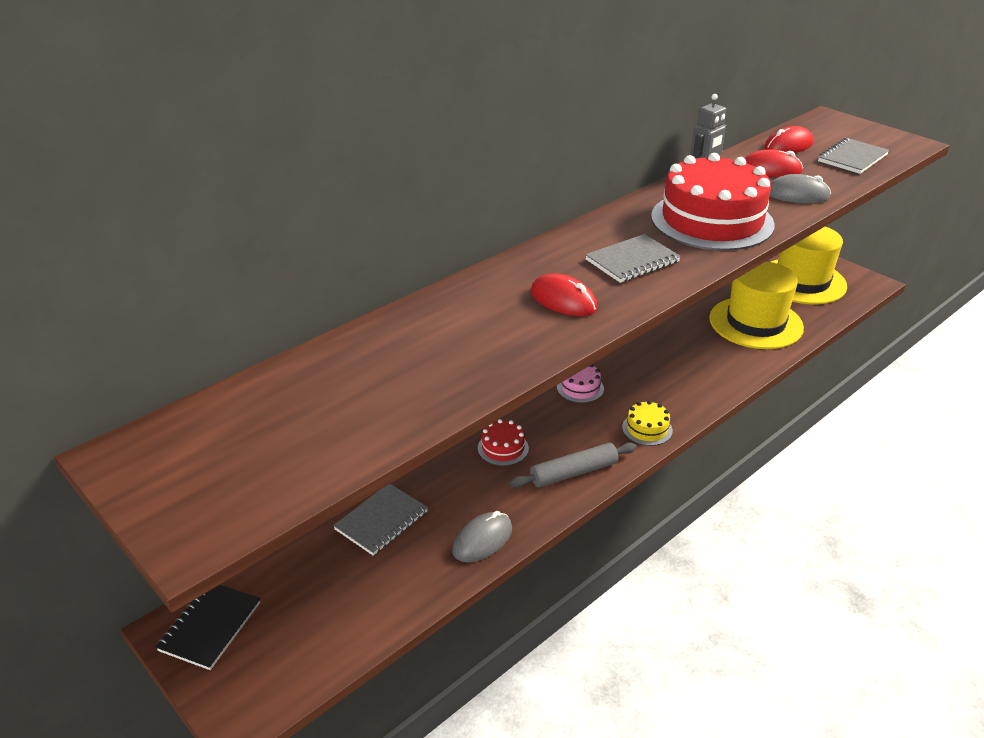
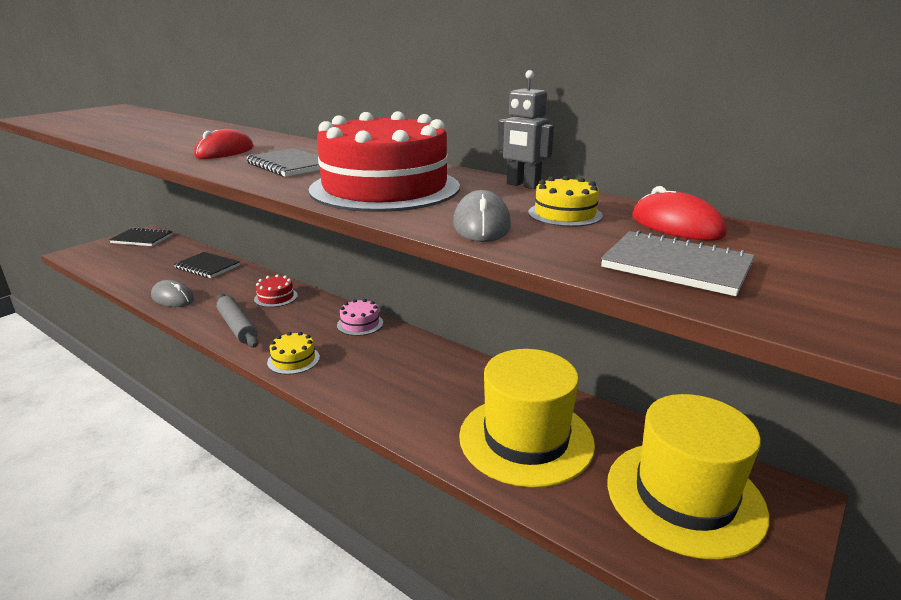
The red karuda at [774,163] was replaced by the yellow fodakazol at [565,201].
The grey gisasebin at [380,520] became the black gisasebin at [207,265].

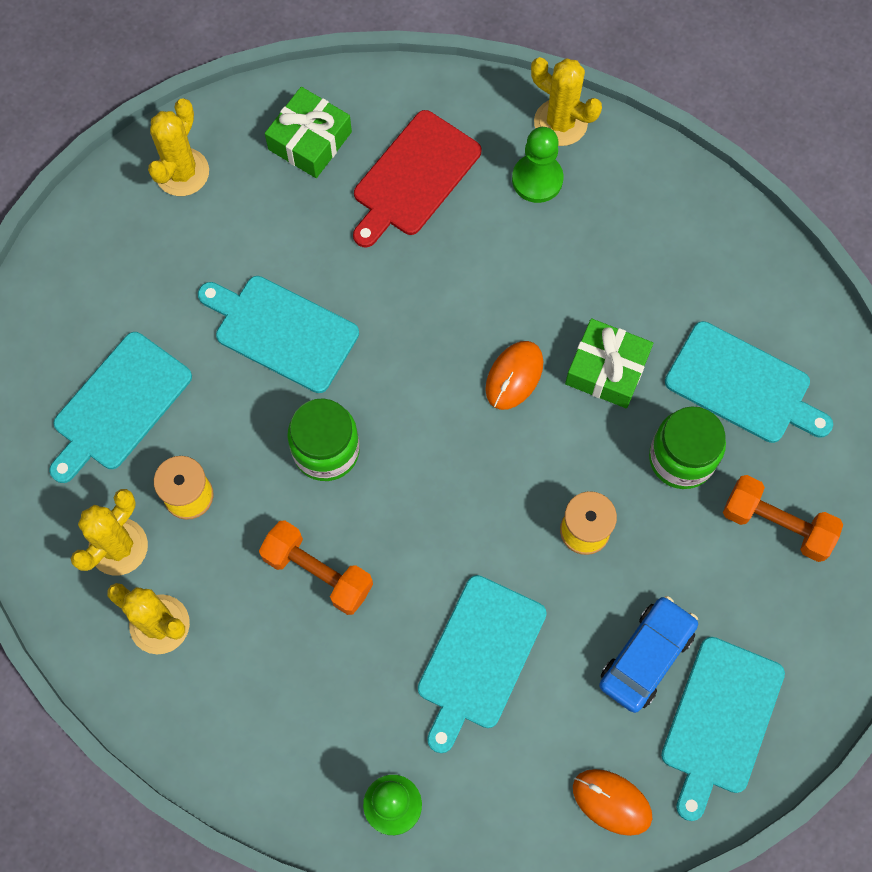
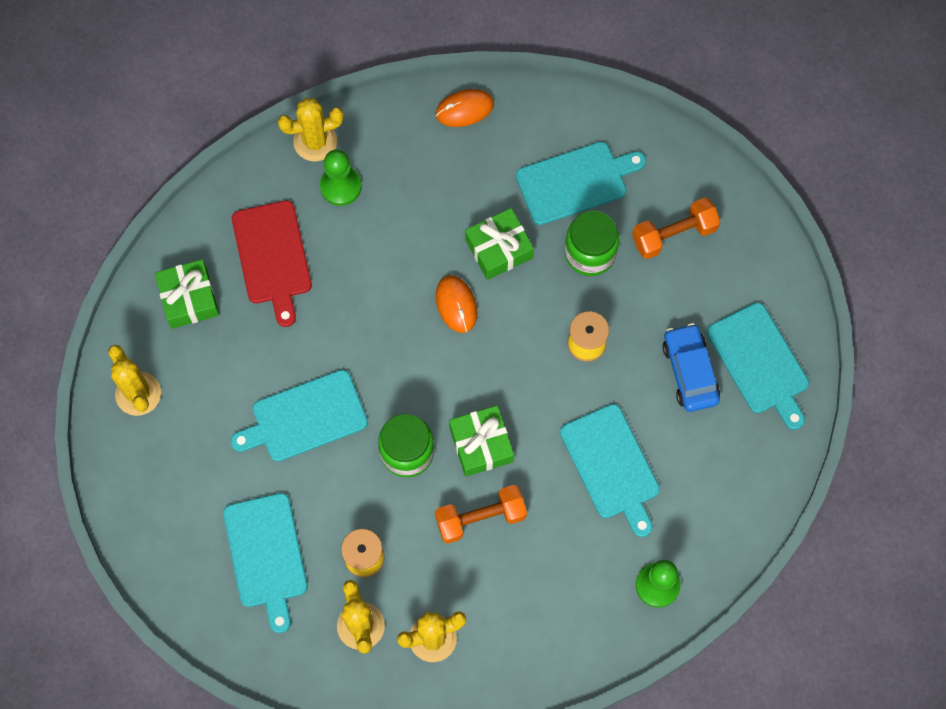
The orange karuda moved from [612,802] to [465,108].
The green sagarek at [481,441] appeared.

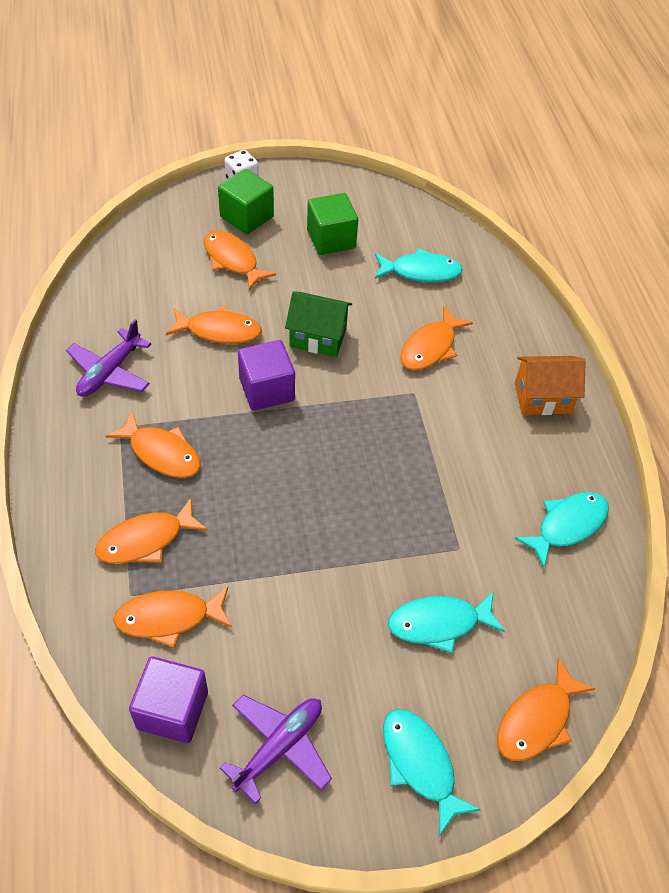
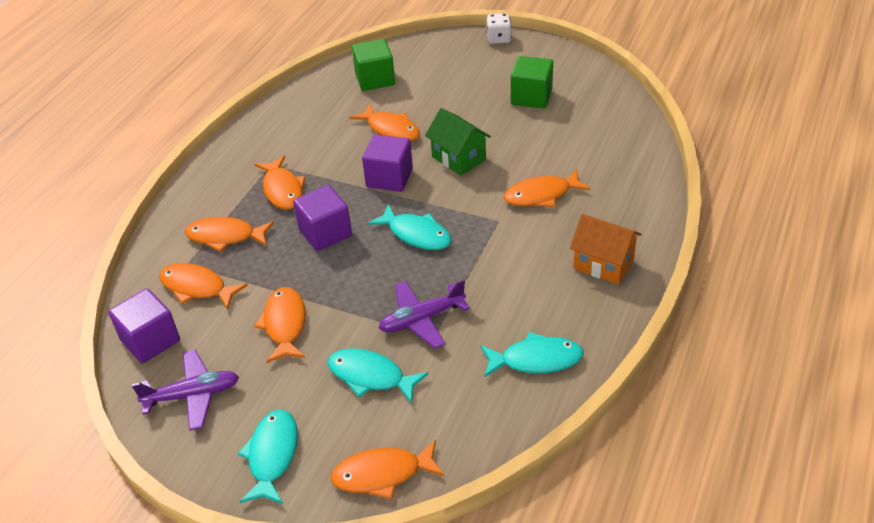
The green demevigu moved from [246,201] to [373,65].
The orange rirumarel moved from [240,260] to [280,325].
The turquoise rirumarel moved from [419,265] to [410,227].
The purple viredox moved from [108,358] to [424,314].
The purple demevigu at [322,218] appeared.

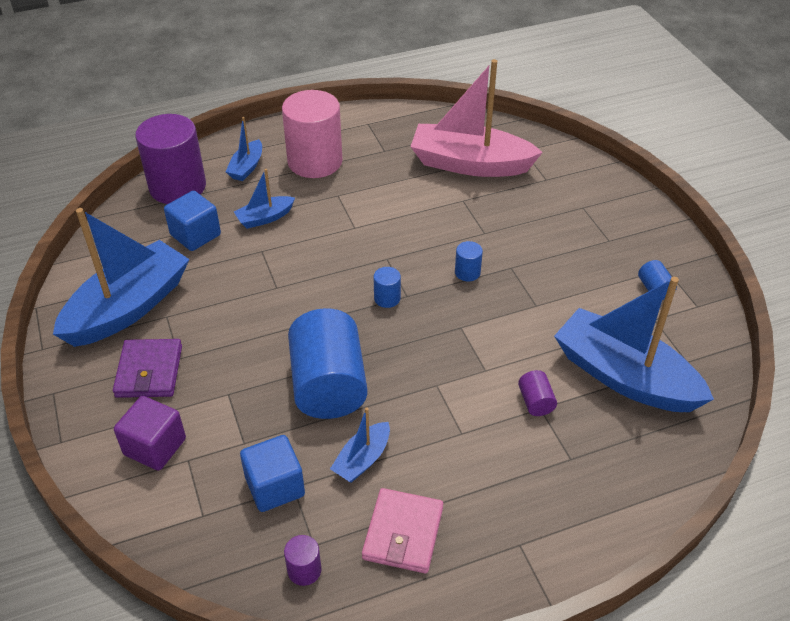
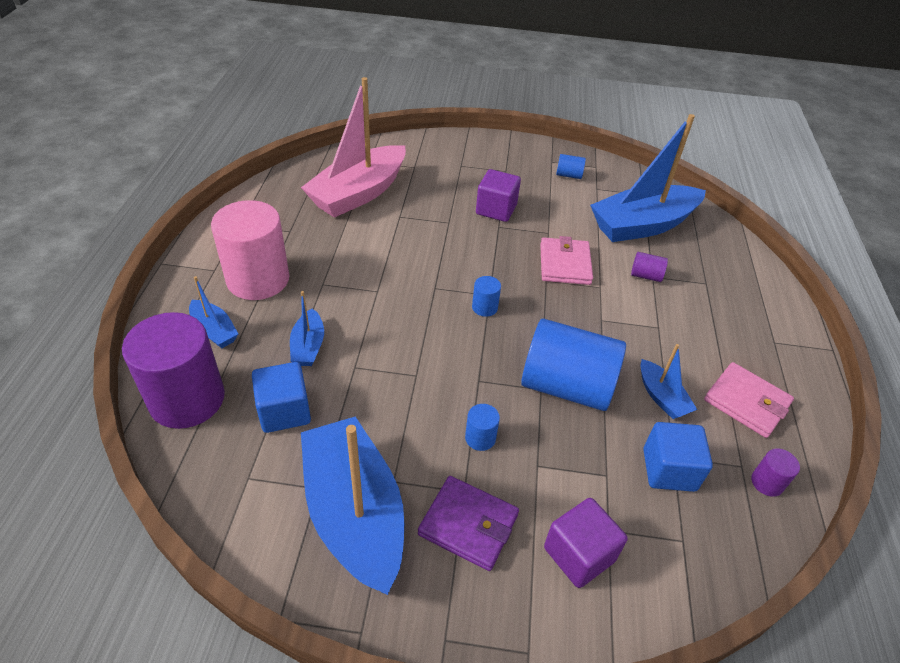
The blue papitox moved from [469,261] to [482,427].
The purple demevigu at [498,195] appeared.
The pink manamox at [566,260] appeared.

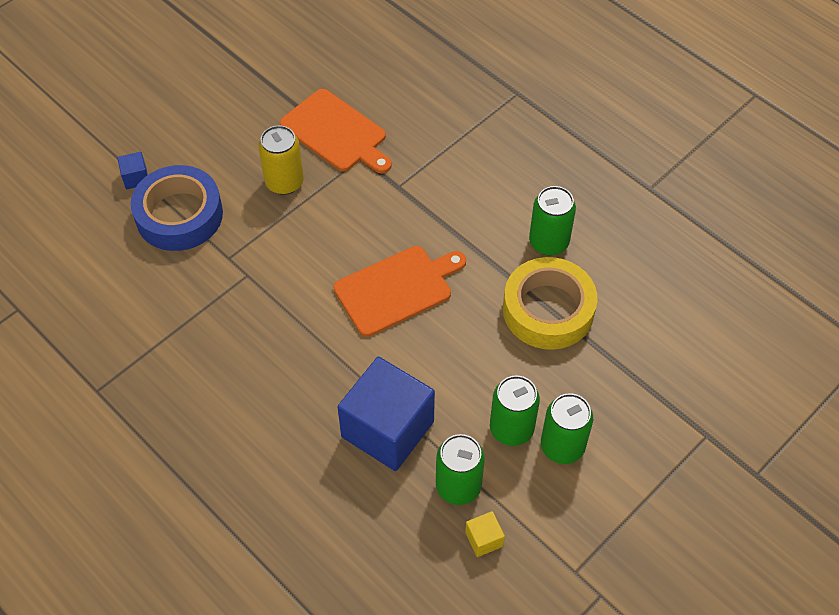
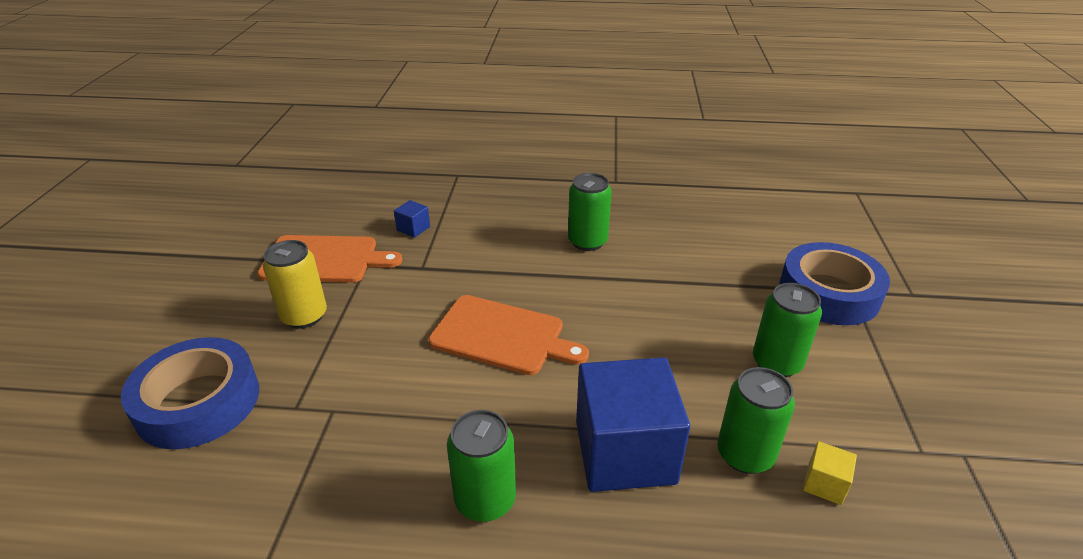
The blue demevigu moved from [132,171] to [412,219].
The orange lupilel at [400,291] turned 90 degrees clockwise.
The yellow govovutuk at [550,303] disappeared.
The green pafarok moved from [515,410] to [481,466].
The blue govovutuk at [834,283] appeared.

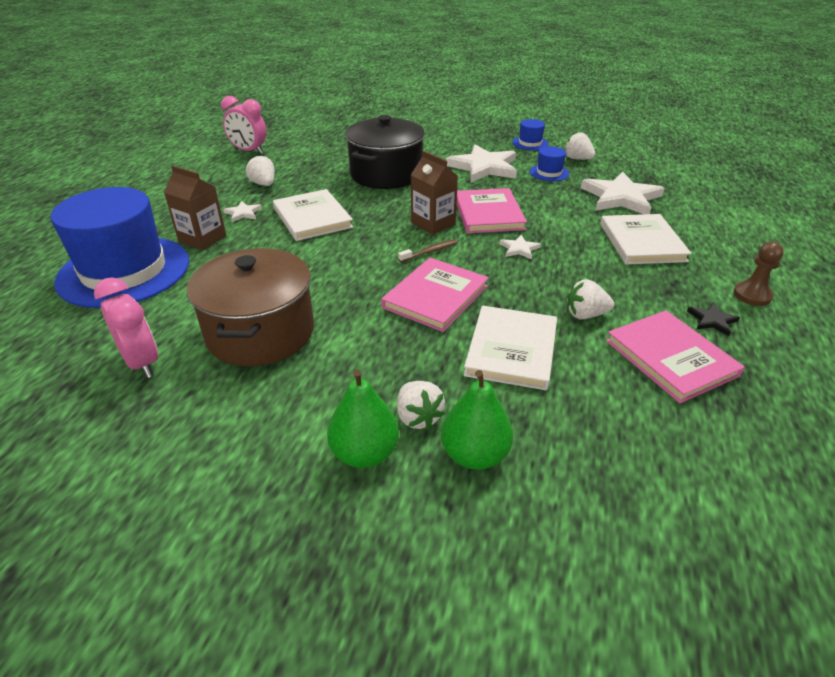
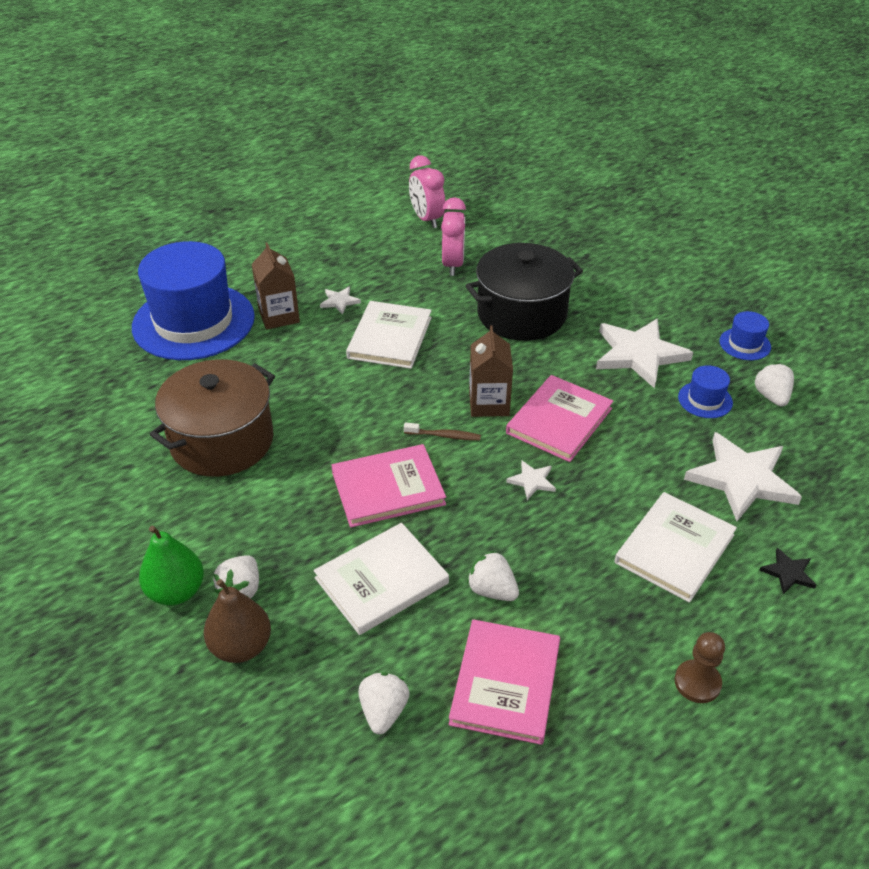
The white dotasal moved from [260,170] to [384,703].
The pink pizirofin moved from [126,327] to [453,236].
The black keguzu moved from [713,319] to [787,571].
The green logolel at [477,420] became the brown logolel at [237,621].

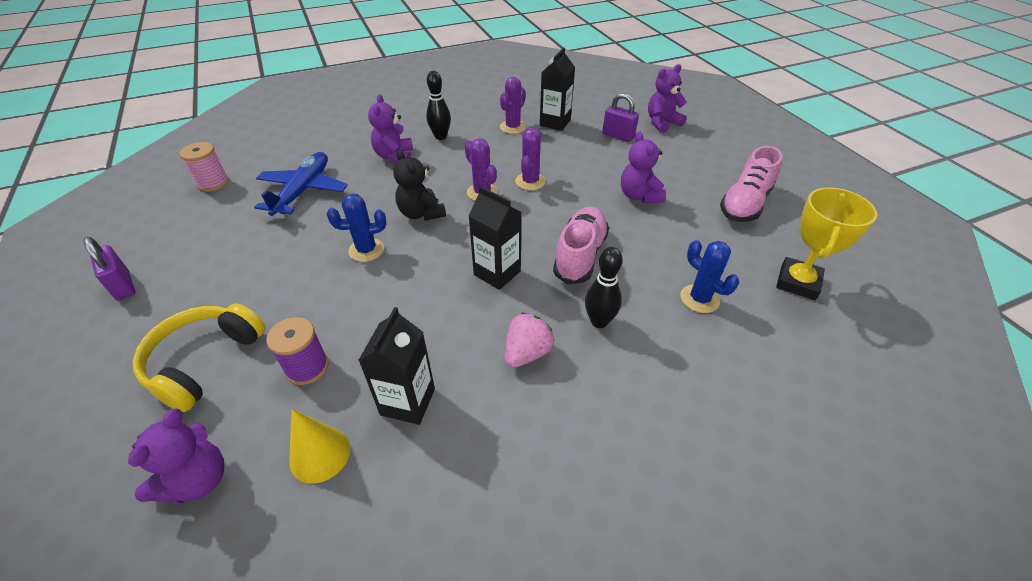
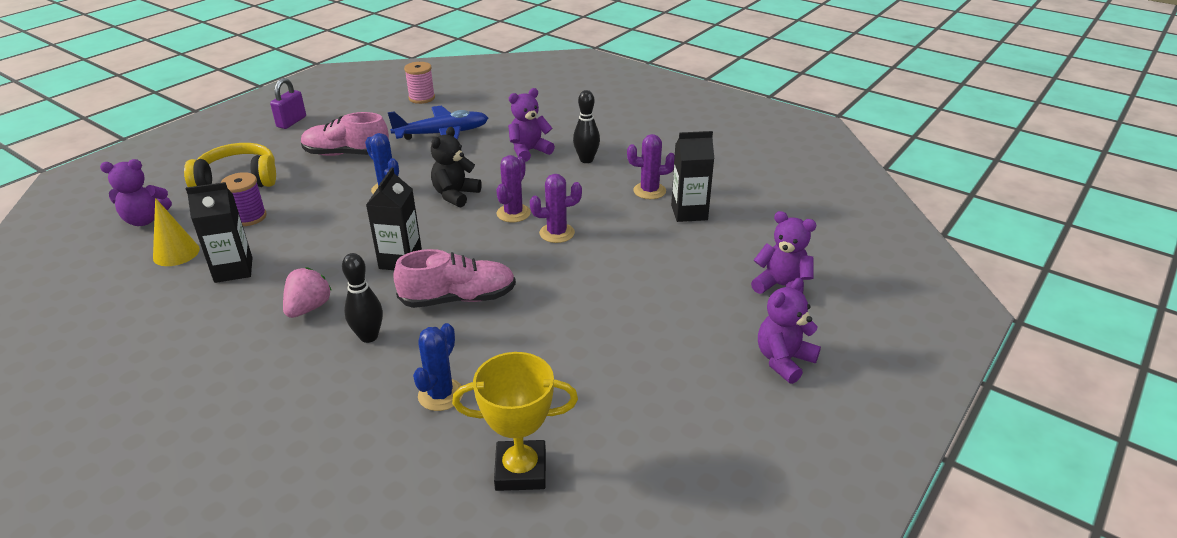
The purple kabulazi at [620,117] disappeared.
The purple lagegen moved from [643,167] to [789,331].
The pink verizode moved from [751,184] to [346,134].
The pink dotasal at [530,340] turned 75 degrees counterclockwise.

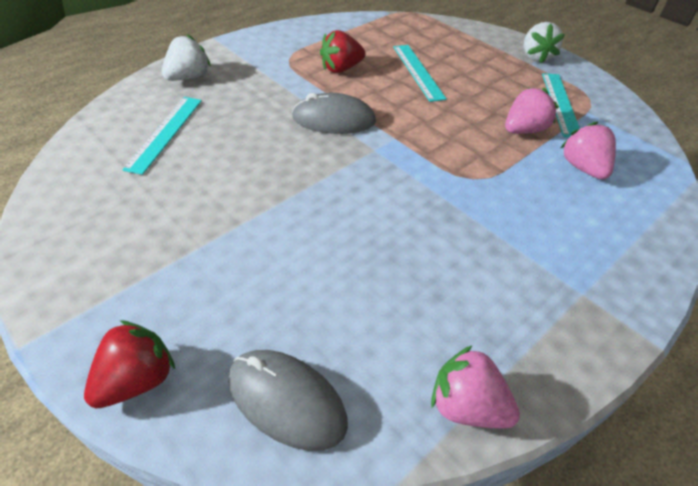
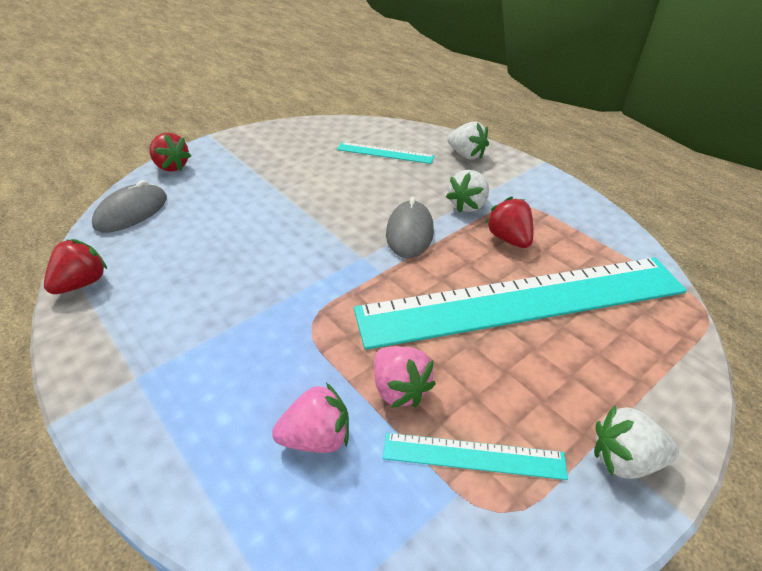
The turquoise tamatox at [420,73] changed to 2.42 times the size.
The pink dotasal at [475,386] became the red dotasal at [75,266].
The white dotasal at [467,191] appeared.

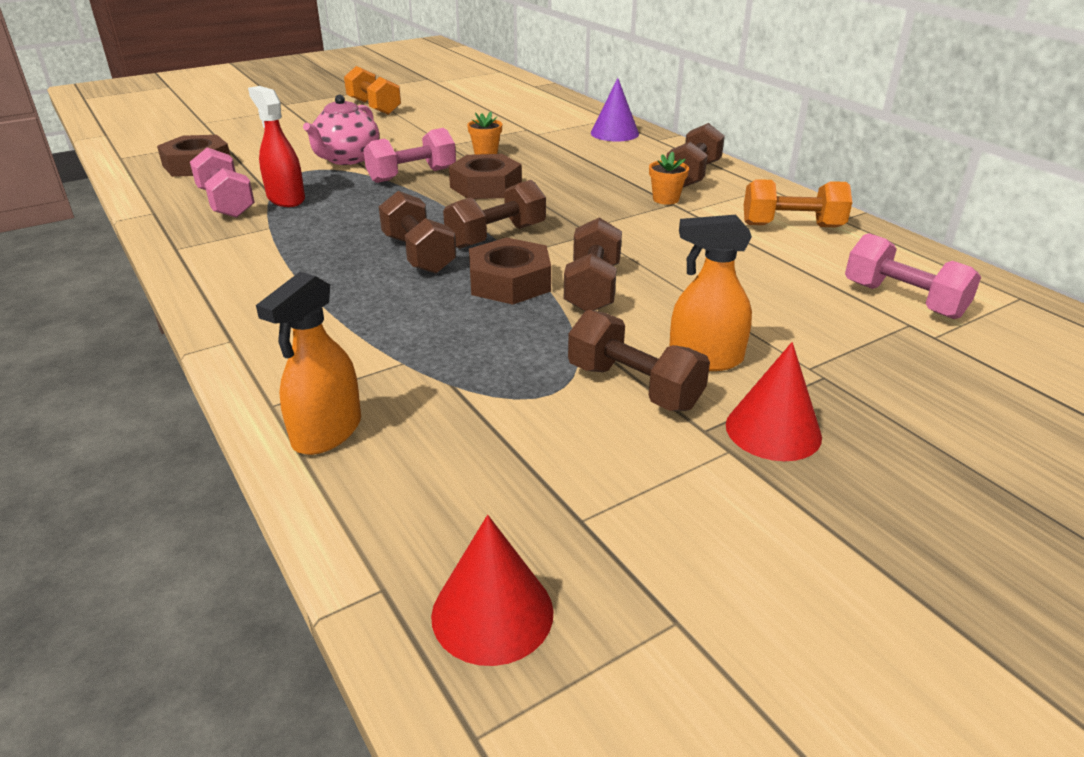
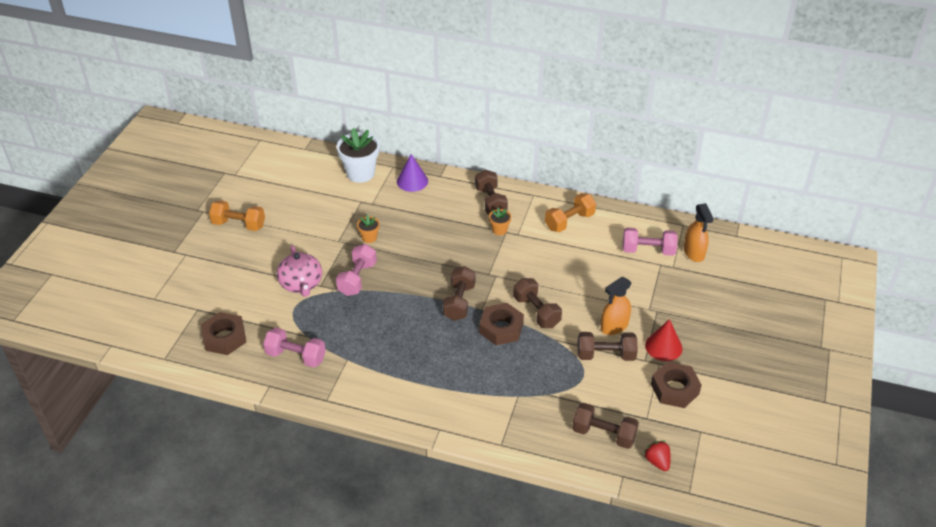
The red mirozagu at [276,146] disappeared.
The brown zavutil moved from [485,176] to [676,385].
The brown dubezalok moved from [417,232] to [605,426].
The orange mirozagu moved from [308,363] to [698,232].
The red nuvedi at [492,590] was replaced by the red dotasal at [657,456].
The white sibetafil at [358,155] appeared.

